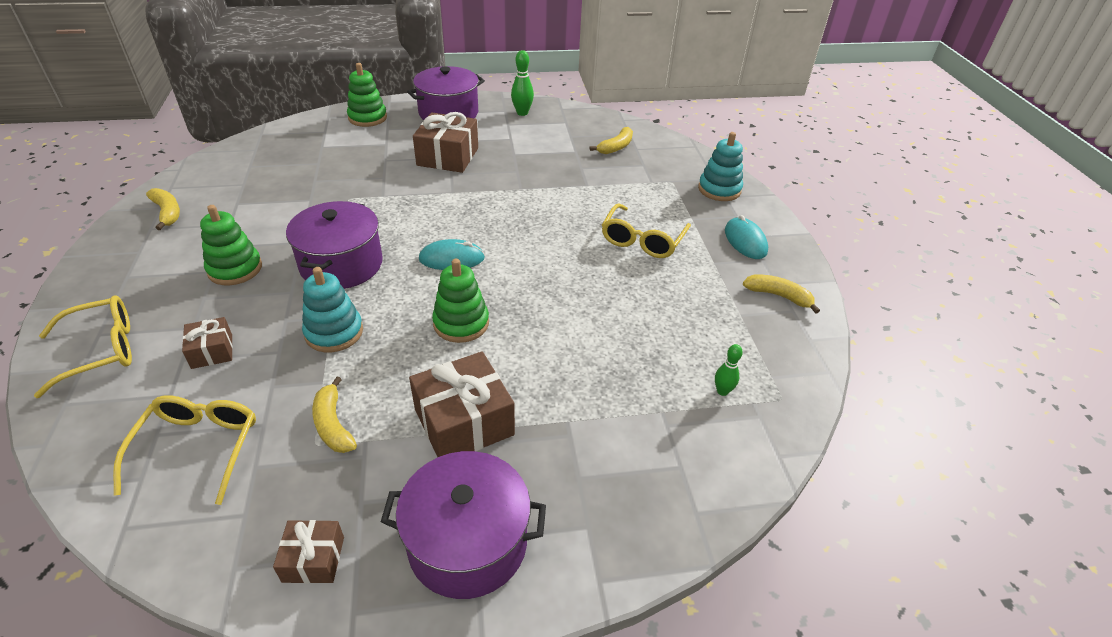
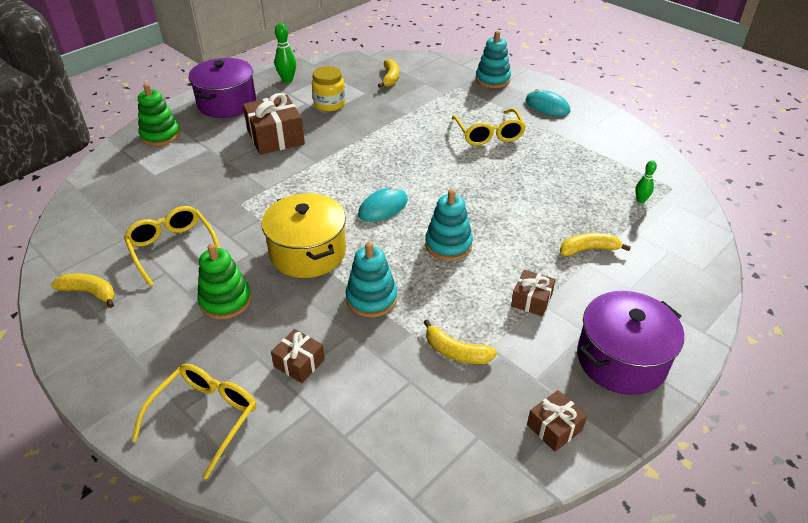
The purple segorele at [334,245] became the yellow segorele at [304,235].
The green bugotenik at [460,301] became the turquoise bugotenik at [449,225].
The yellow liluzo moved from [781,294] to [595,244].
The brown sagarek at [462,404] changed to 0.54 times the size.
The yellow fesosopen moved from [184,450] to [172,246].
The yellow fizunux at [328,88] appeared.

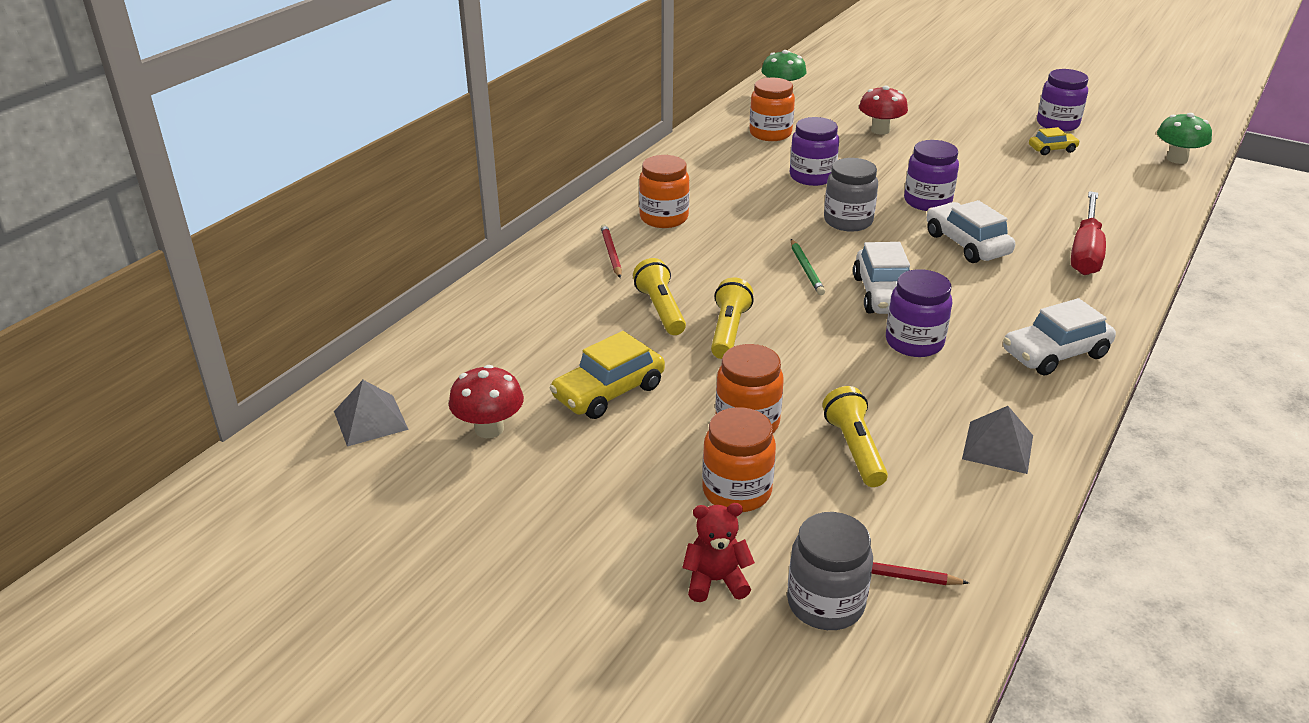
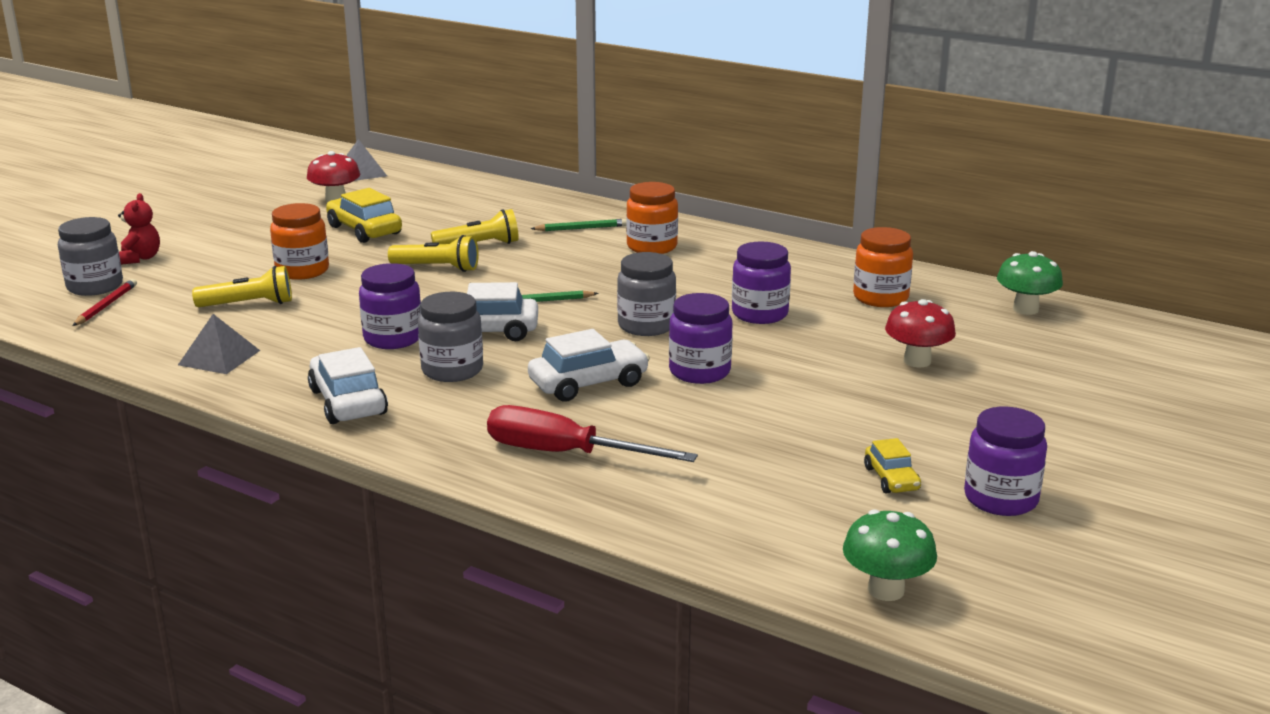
The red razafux at [611,251] became the green razafux at [578,225].
The orange fizunux at [739,459] disappeared.
The grey fizunux at [450,337] appeared.

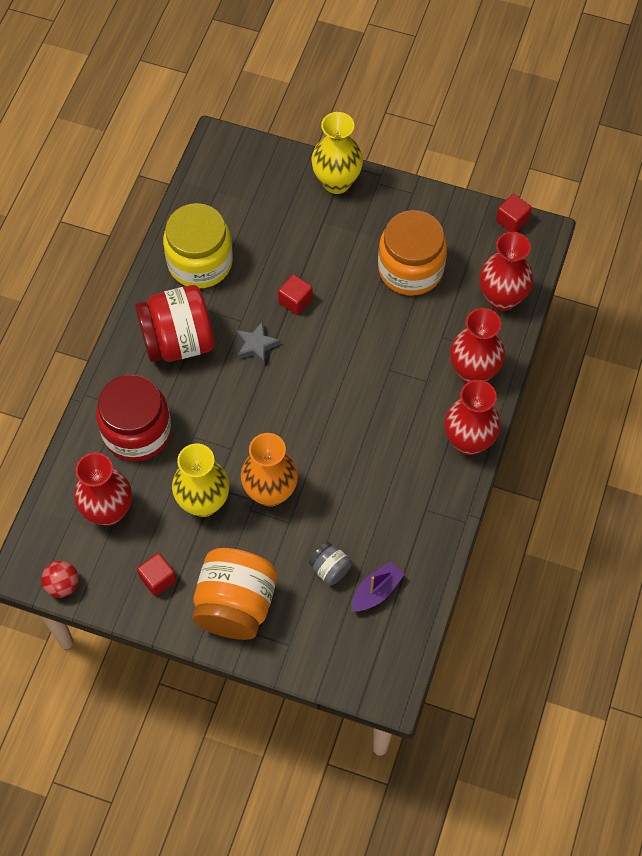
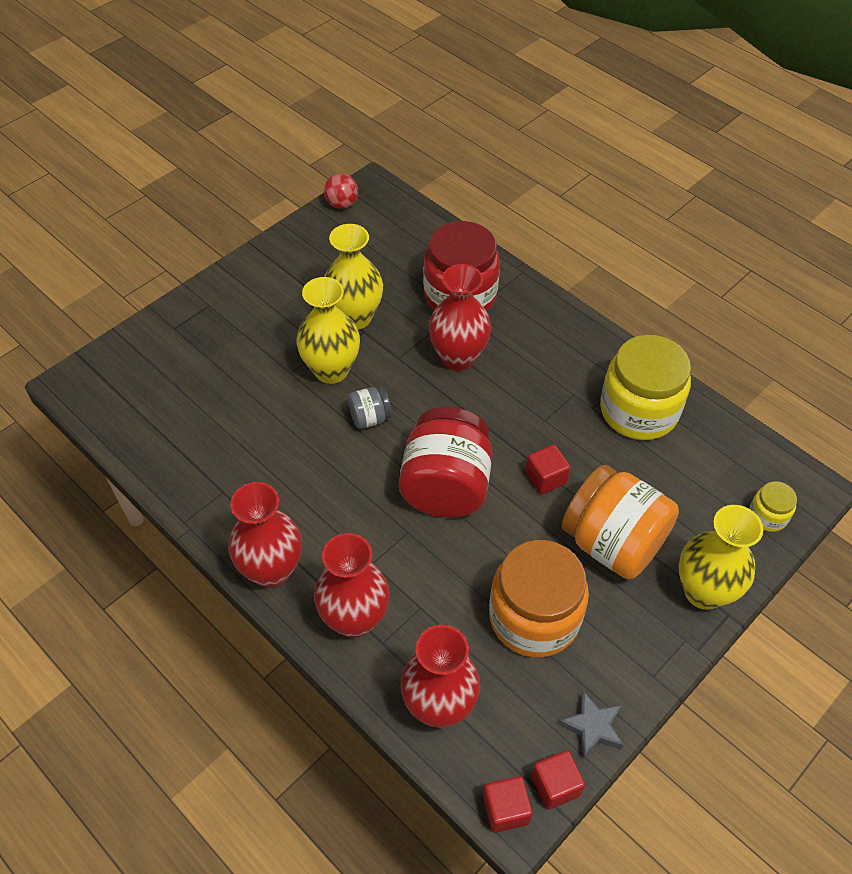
The red fizunux moved from [174,323] to [445,462].
The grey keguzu moved from [258,343] to [591,725].
The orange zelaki at [269,470] became the yellow zelaki at [328,330].
The red zelaki moved from [103,489] to [460,317].
The grey fizunux moved from [330,563] to [370,408].
The orange fizunux moved from [234,594] to [620,522].
The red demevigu moved from [156,574] to [508,804].
The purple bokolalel at [378,586] disappeared.
The yellow fizunux at [773,506] appeared.

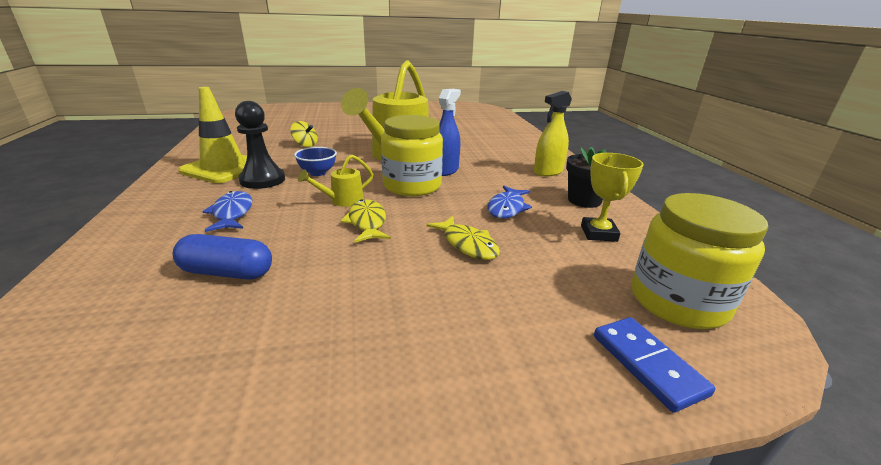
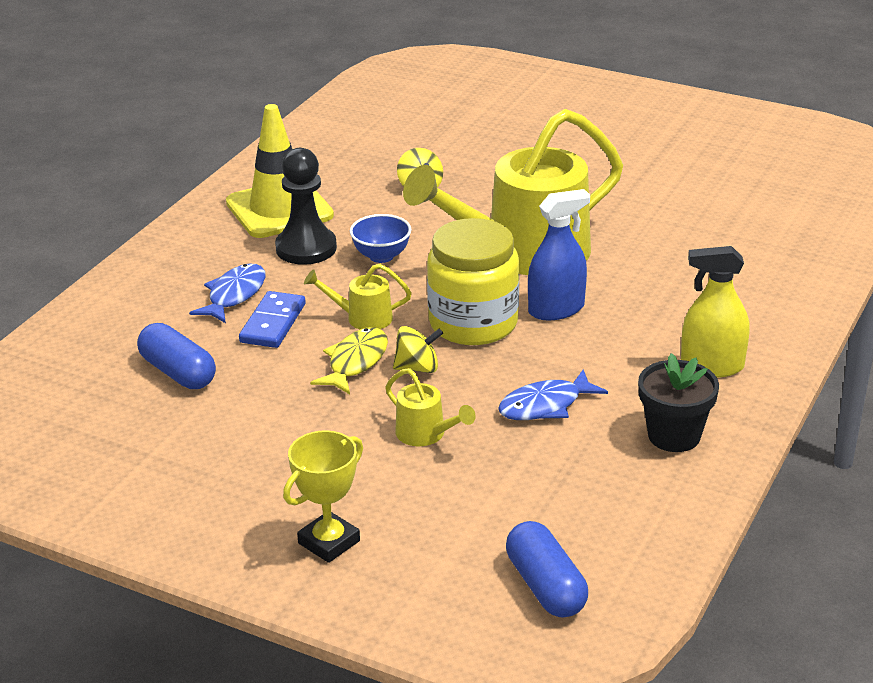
The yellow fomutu moved from [612,197] to [323,496].
The yellow fizunux at [699,261] was replaced by the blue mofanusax at [547,569].
The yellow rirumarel at [463,238] was replaced by the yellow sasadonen at [430,407].
The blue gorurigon moved from [654,365] to [272,319].
The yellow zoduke at [418,349] appeared.

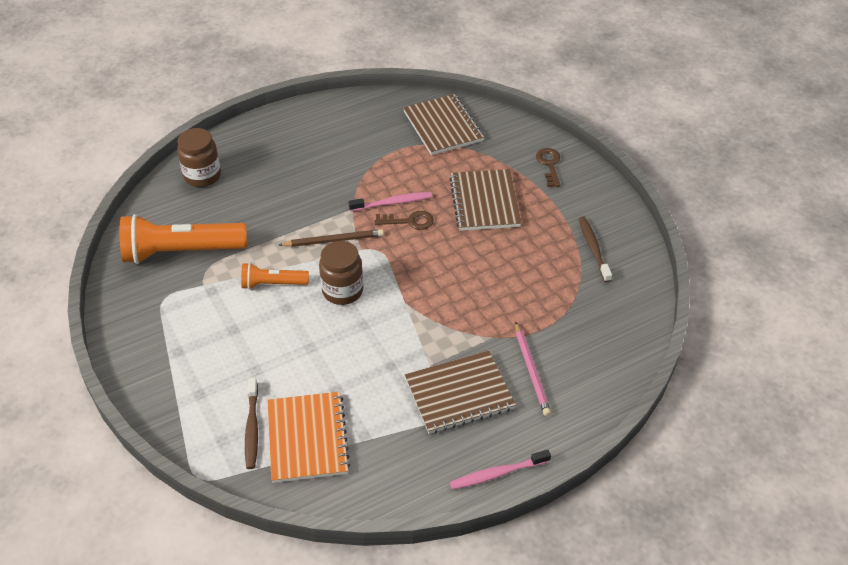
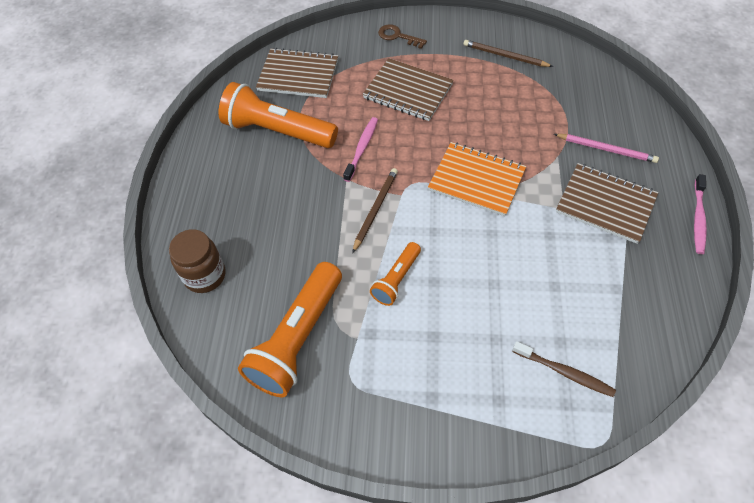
The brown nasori at [404,220] disappeared.
The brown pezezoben at [595,249] was replaced by the brown razafux at [508,53].
The brown fizunux at [341,273] disappeared.
The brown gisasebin at [460,392] turned 75 degrees counterclockwise.
The orange gisasebin moved from [308,437] to [477,179].
The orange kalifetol at [278,115] appeared.

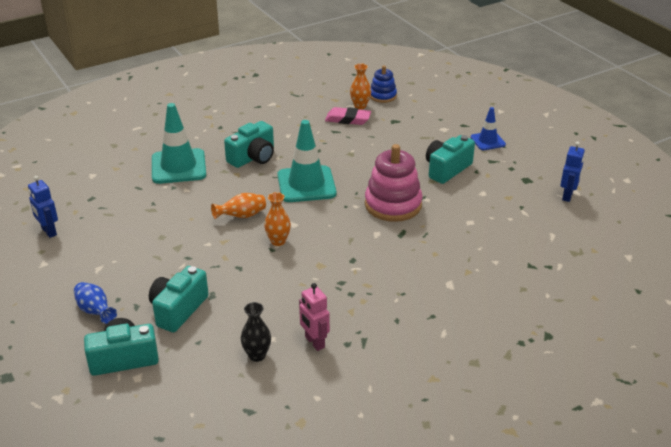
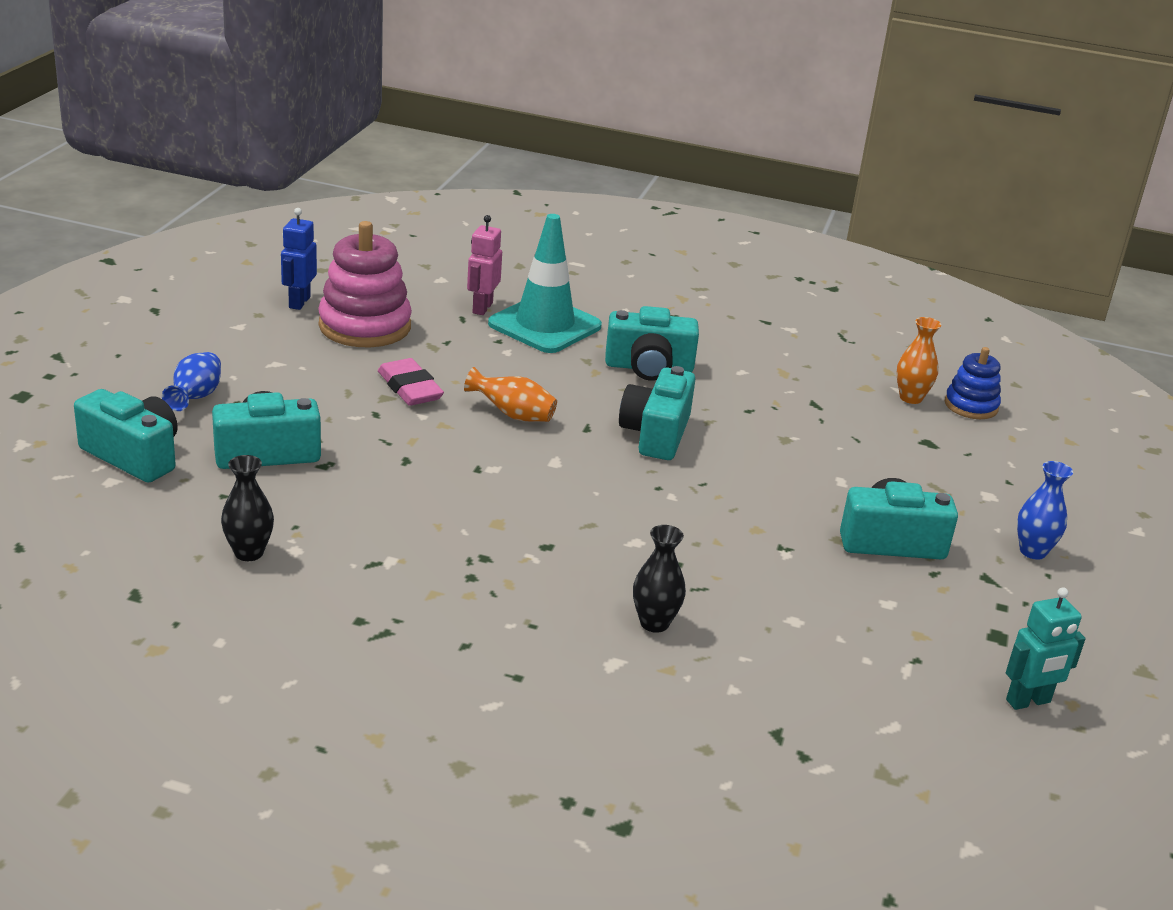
The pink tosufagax moved from [348,116] to [411,382].
The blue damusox at [488,128] was replaced by the blue zelaki at [1045,510].
The turquoise damusox at [306,161] was replaced by the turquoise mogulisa at [657,413].
The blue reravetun at [573,171] became the turquoise reravetun at [1046,648].
The pink bugotenik moved from [393,183] to [365,284].
The orange zelaki at [277,219] disappeared.
The pink reravetun moved from [314,317] to [484,265].
The black zelaki at [659,579] appeared.

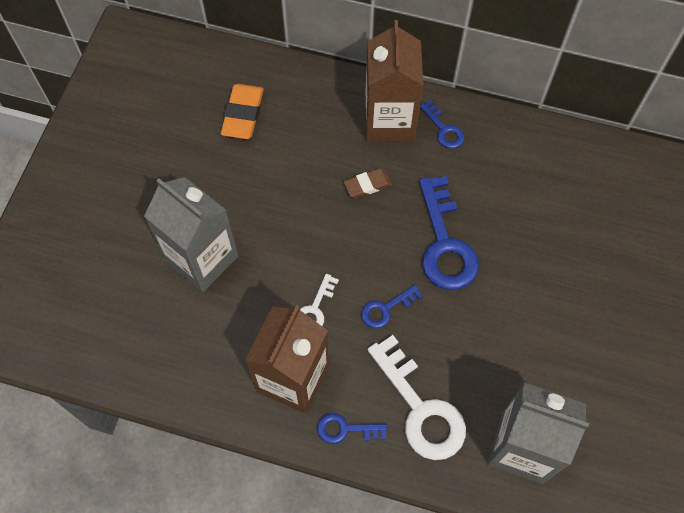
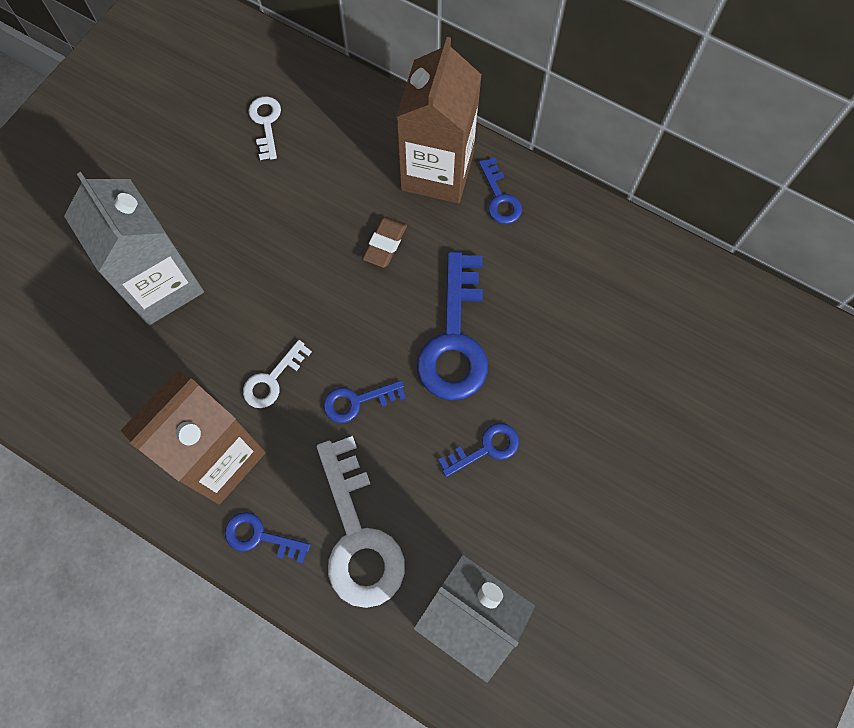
The orange tosufagax at [242,111] was replaced by the white nasori at [264,128].
The brown tosufagax at [368,183] turned 60 degrees counterclockwise.
The blue nasori at [478,450] appeared.

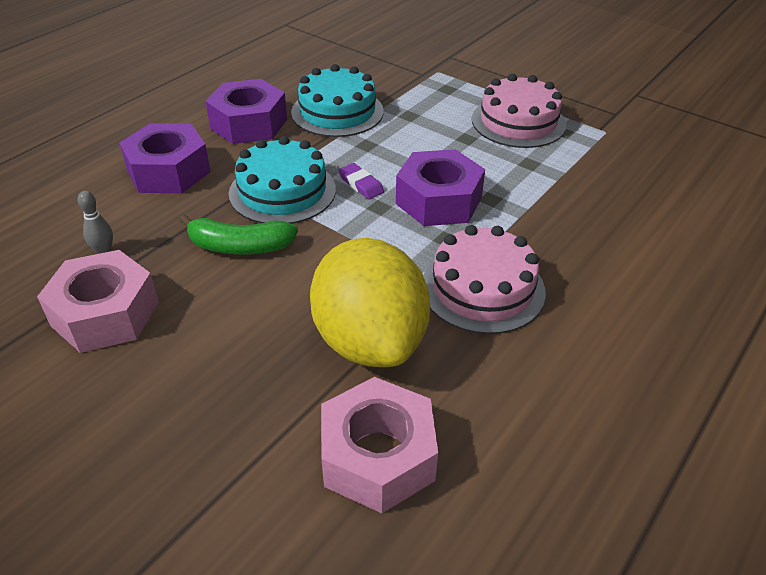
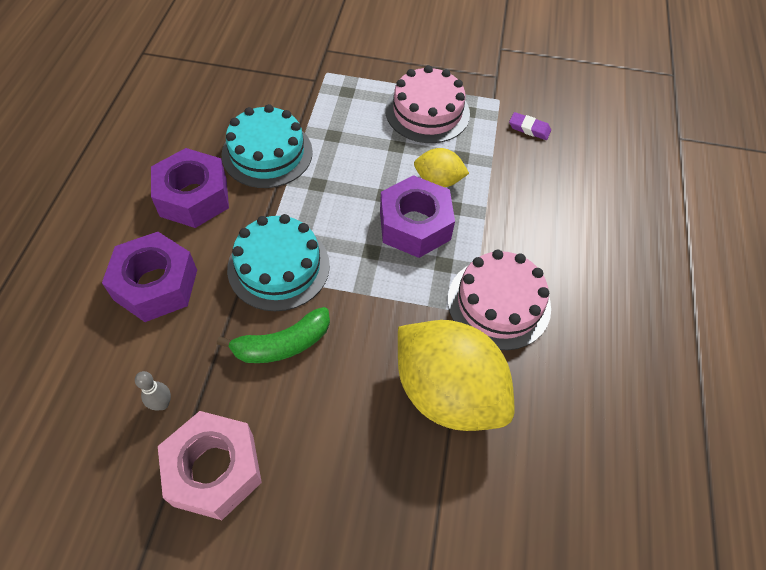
The purple tosufagax moved from [361,181] to [530,126].
The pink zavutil at [379,445] disappeared.
The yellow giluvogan at [441,167] appeared.

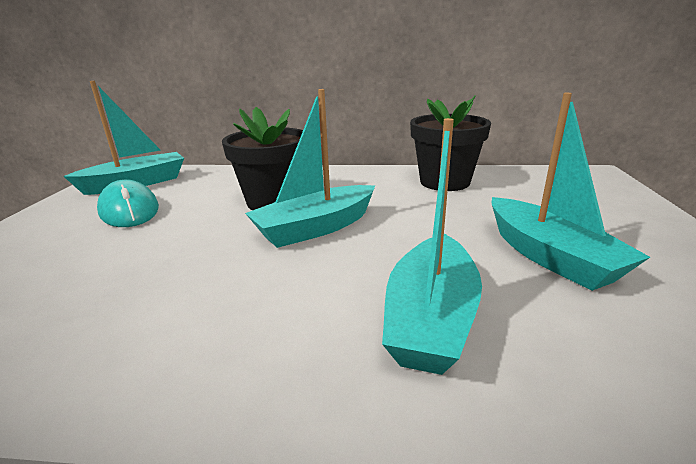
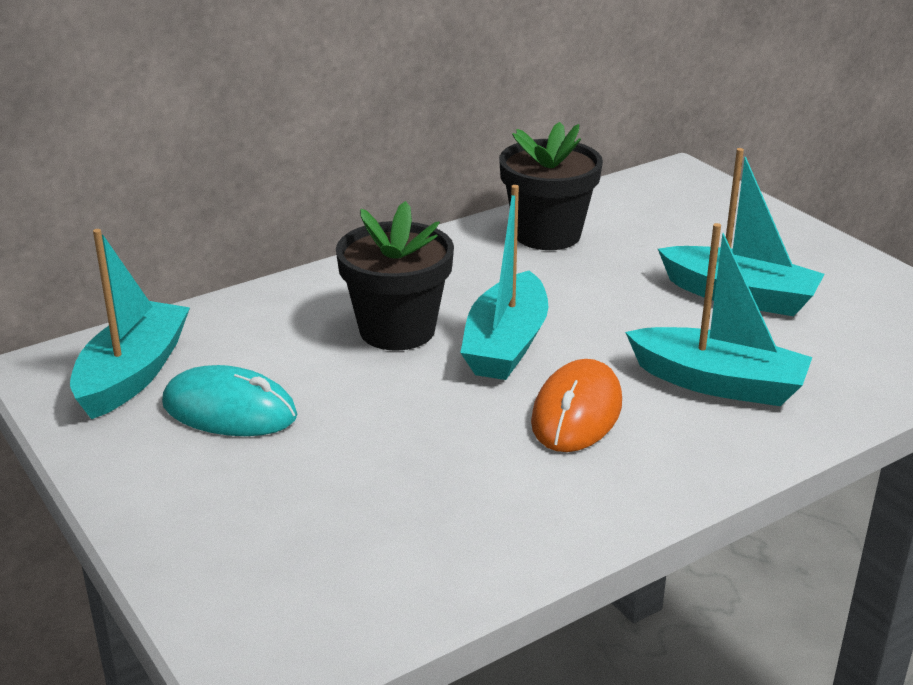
The turquoise bokolalel at [432,246] turned 45 degrees counterclockwise.
The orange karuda at [576,405] appeared.

